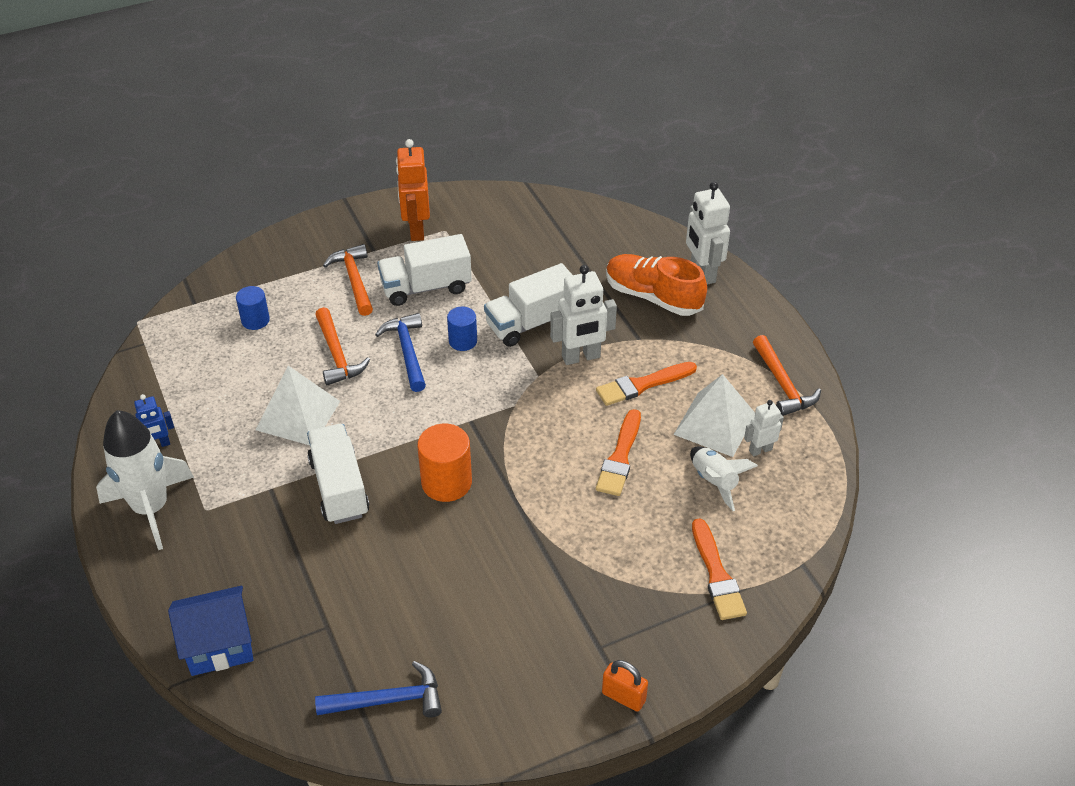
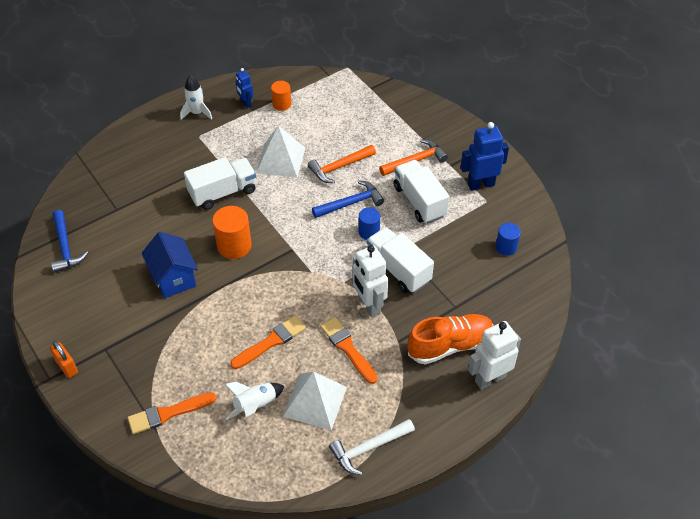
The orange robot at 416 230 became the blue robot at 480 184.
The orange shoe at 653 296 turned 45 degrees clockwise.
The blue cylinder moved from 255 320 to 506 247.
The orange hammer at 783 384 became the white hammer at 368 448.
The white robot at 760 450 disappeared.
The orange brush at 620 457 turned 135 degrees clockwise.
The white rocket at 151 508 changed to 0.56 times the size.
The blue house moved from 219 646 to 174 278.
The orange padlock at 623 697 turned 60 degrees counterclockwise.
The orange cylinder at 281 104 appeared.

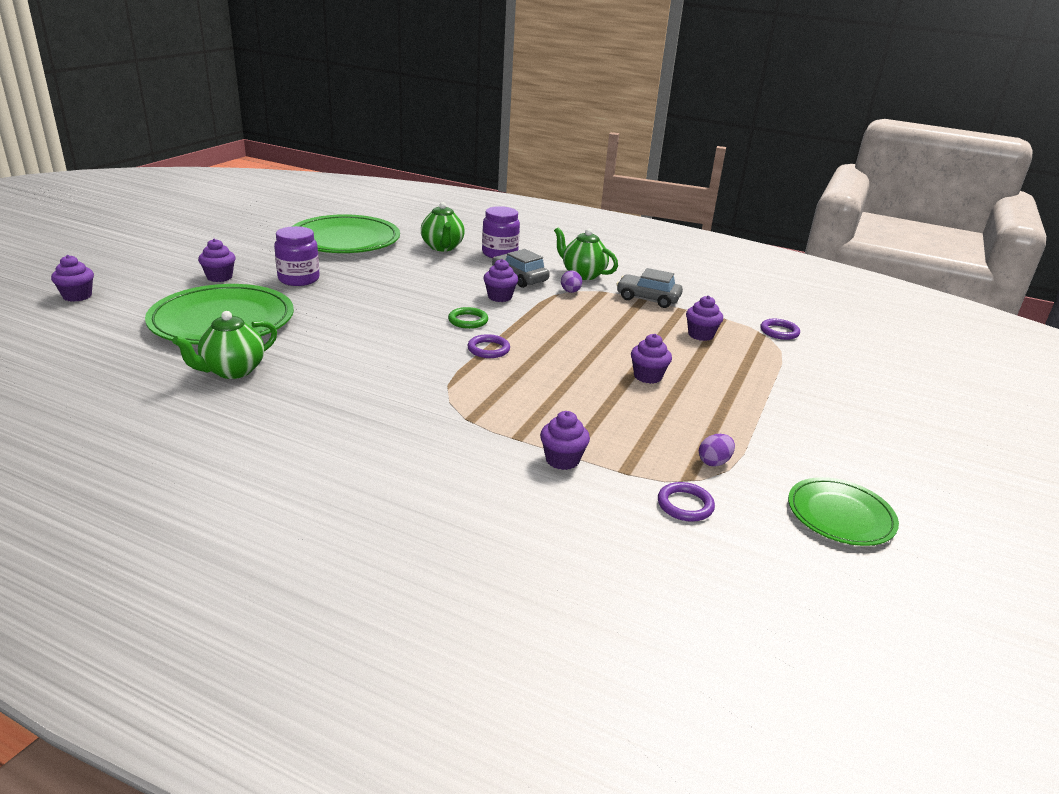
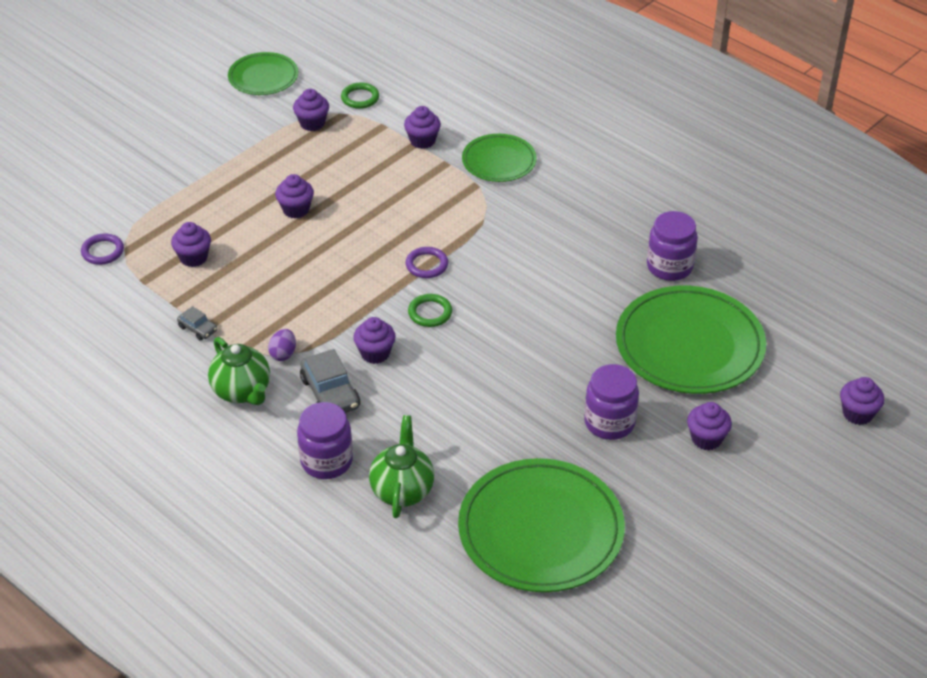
The grey car at 648 298 changed to 0.54 times the size.
The green teapot at 232 371 was replaced by the purple jar at 669 267.
The purple egg at 714 462 was replaced by the purple cupcake at 312 123.
The purple ring at 685 505 became the green ring at 360 98.
The green plate at 499 161 appeared.

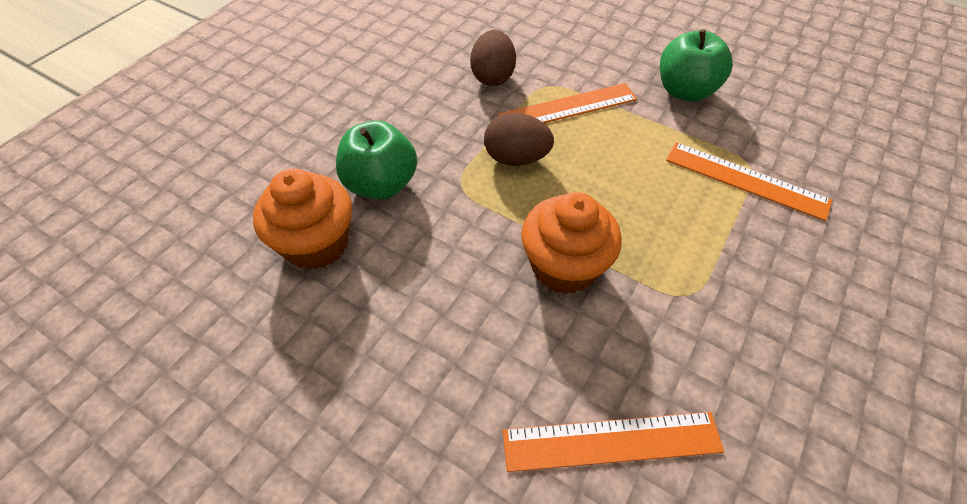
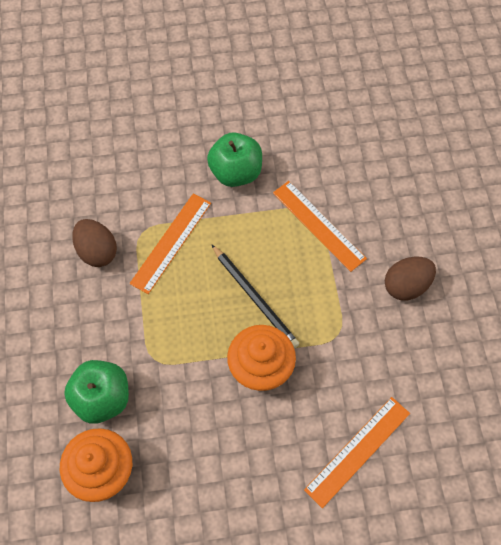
The brown egg moved from 516 158 to 406 286.
The orange ruler at 746 180 turned 60 degrees clockwise.
The black pencil at 255 298 appeared.

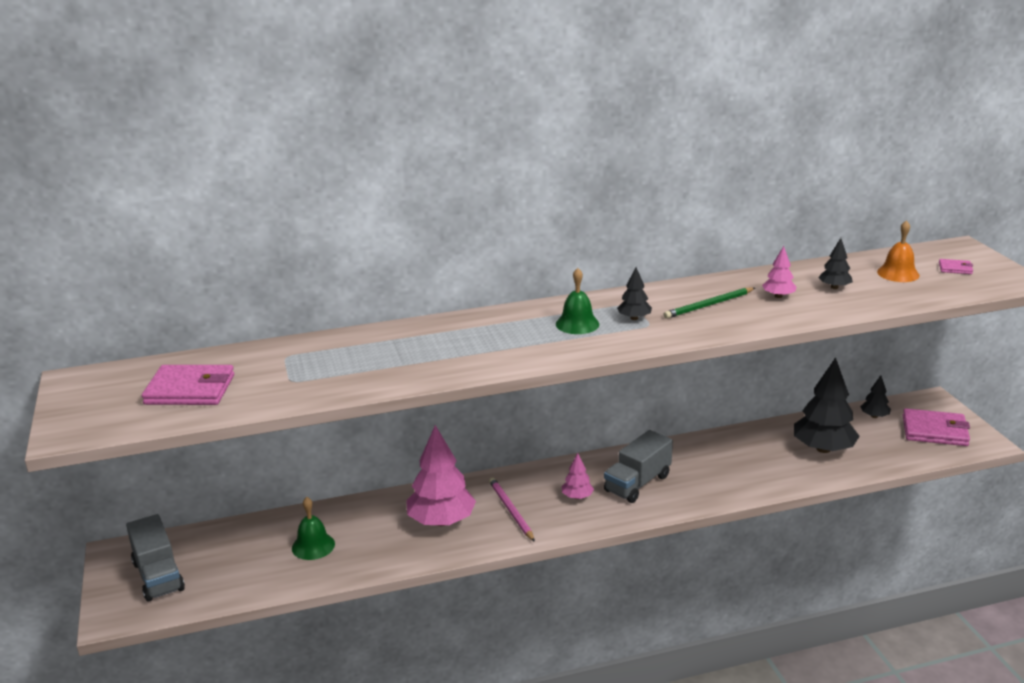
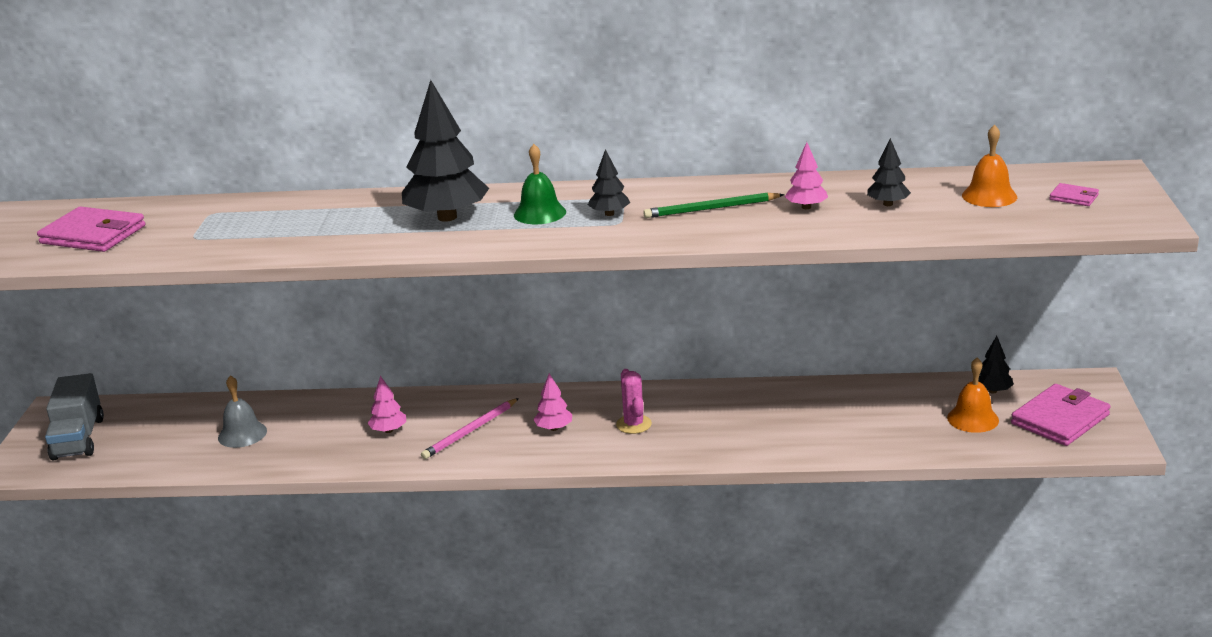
The black tree moved from 823 449 to 447 217.
The pink wallet at 934 431 turned 75 degrees counterclockwise.
The pink tree at 441 521 changed to 0.48 times the size.
The grey truck at 637 483 was replaced by the pink cactus at 633 424.
The pink pencil at 511 510 turned 135 degrees counterclockwise.
The green bell at 313 546 became the grey bell at 242 434.
The orange bell at 973 419 appeared.

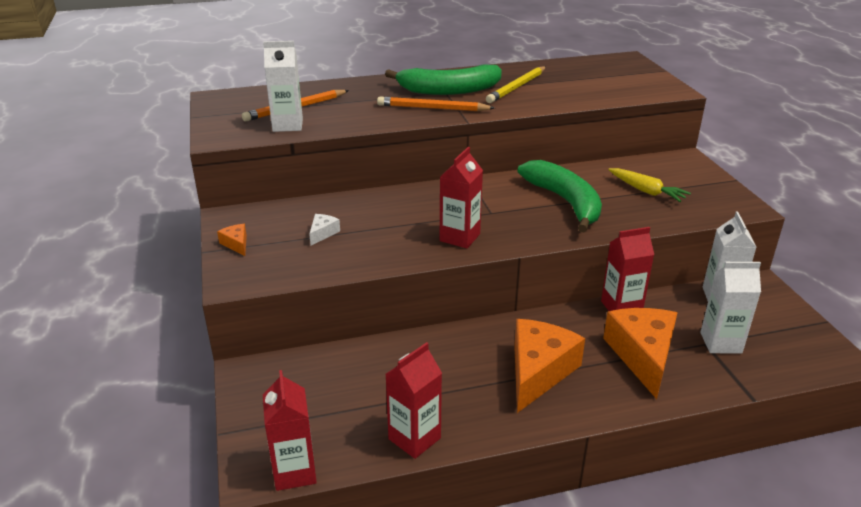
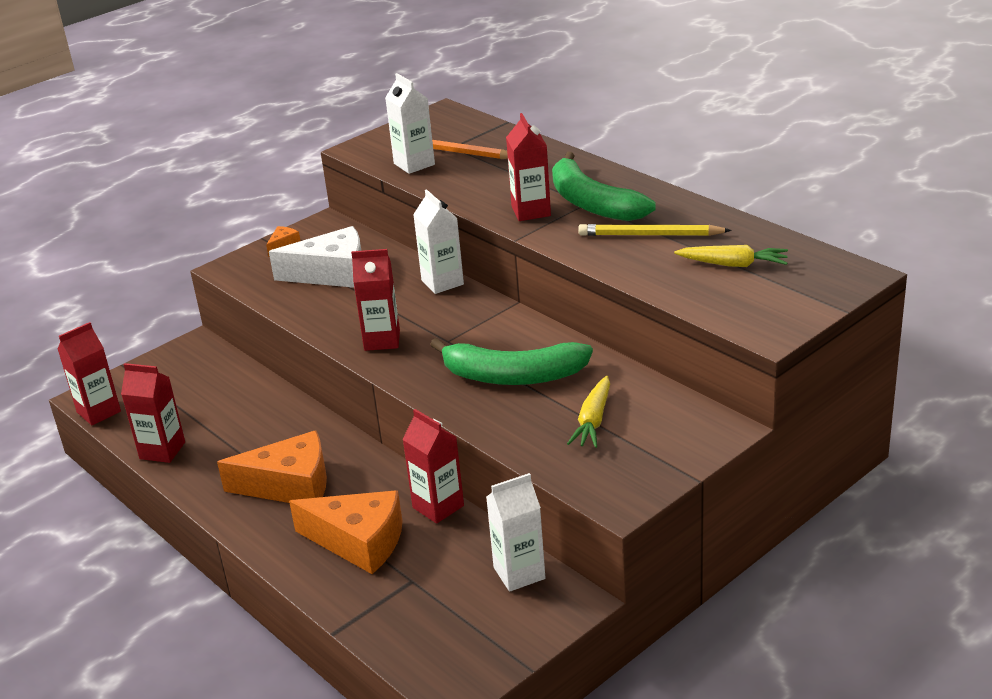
The orange pencil at 432 108 was replaced by the red carton at 531 211.
The green banana at 565 202 turned 60 degrees clockwise.
The white cheese at 323 233 changed to 2.32 times the size.
The white carton moved from 721 343 to 442 282.
The orange cheese at 642 355 turned 45 degrees clockwise.
The yellow carrot at 733 264 appeared.

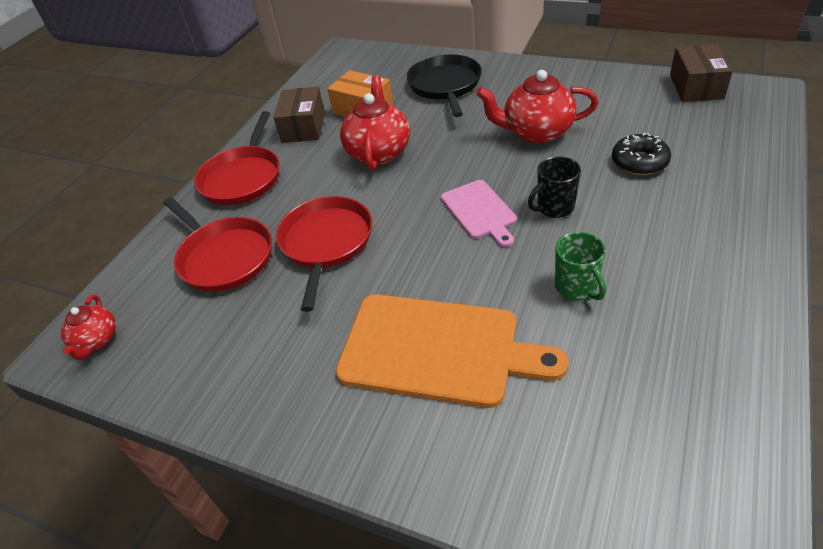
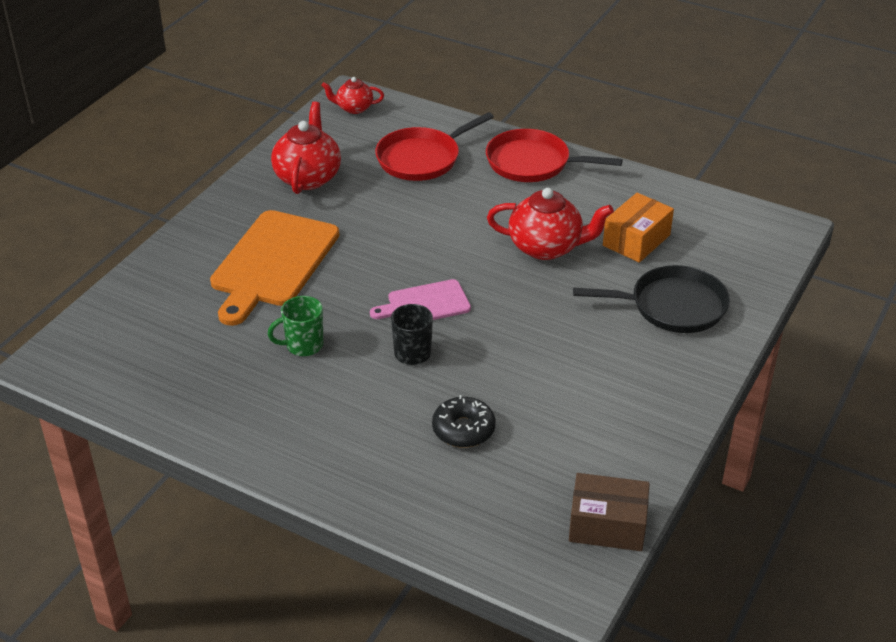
The red teapot moved from 536 132 to 308 177.
The brown box at 303 127 disappeared.
The red pan at 326 243 disappeared.

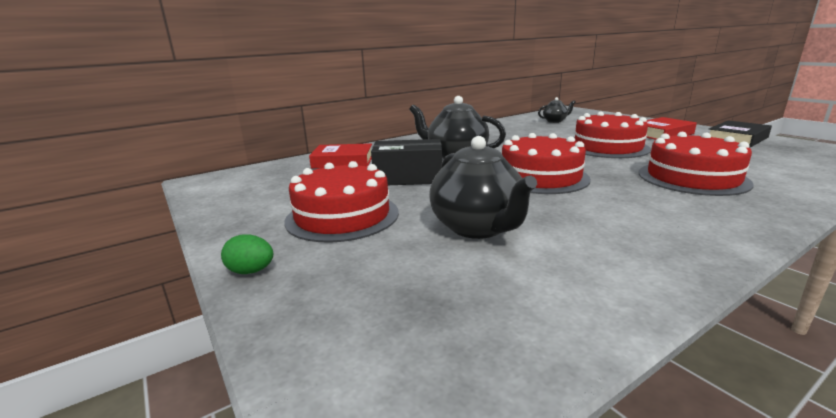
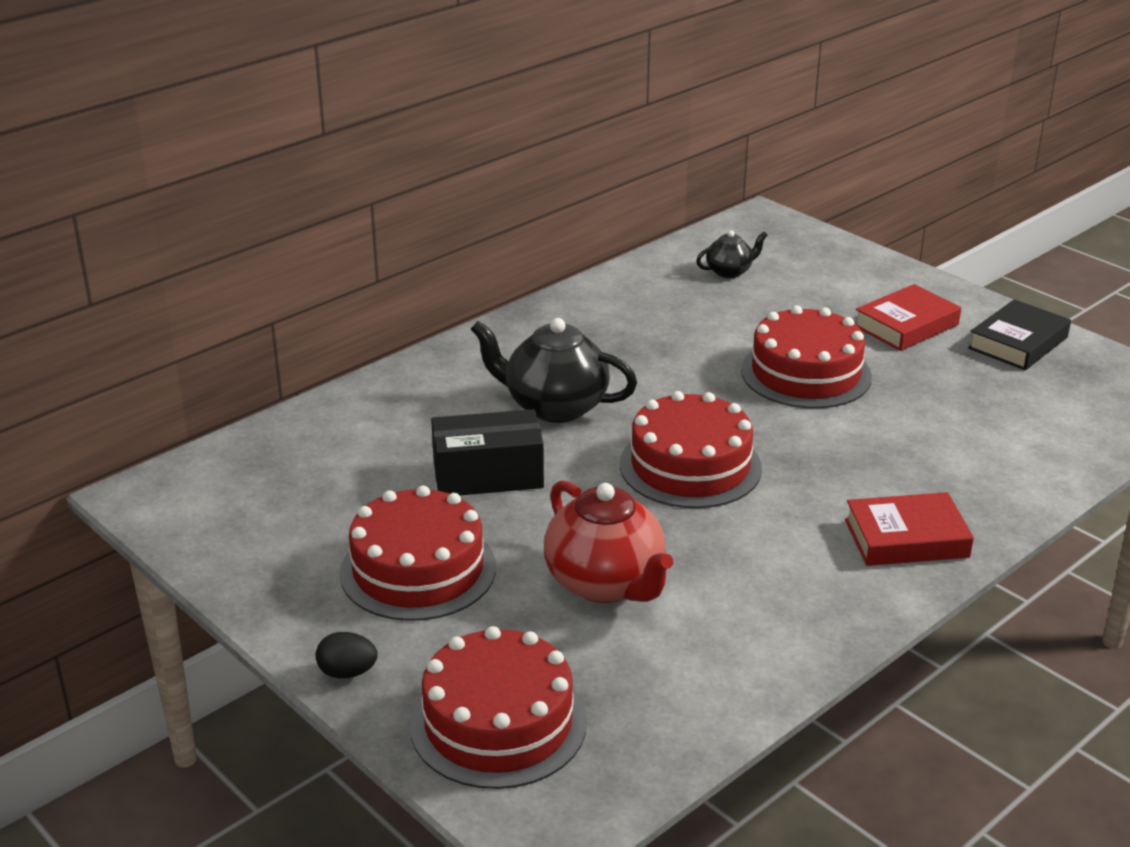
The red cake moved from 692 178 to 498 723.
The black teapot at 478 228 became the red teapot at 606 583.
The red book moved from 343 162 to 906 538.
The green egg at 251 271 became the black egg at 347 672.

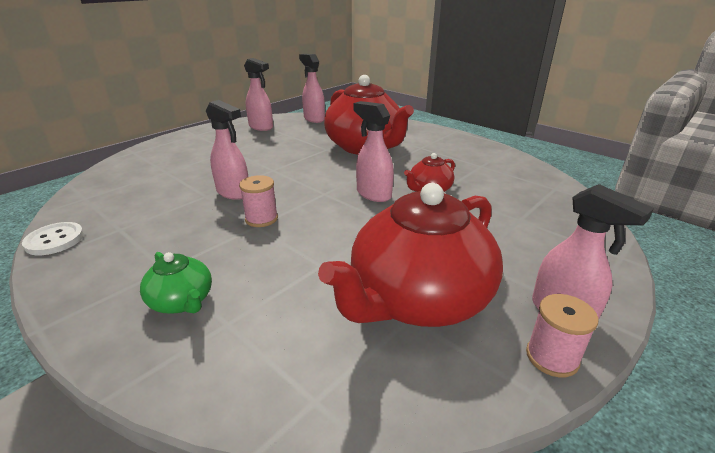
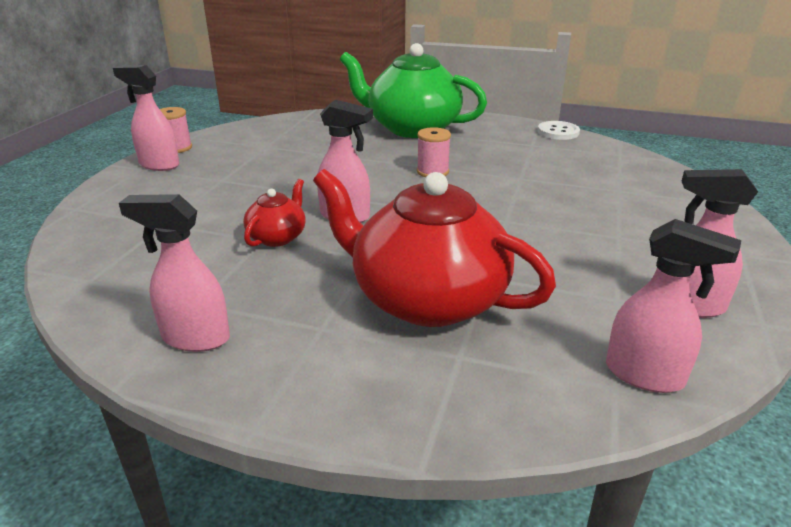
The pink spray bottle moved from 233 193 to 195 338.
The red teapot at 418 299 disappeared.
The green teapot at 182 301 changed to 2.18 times the size.

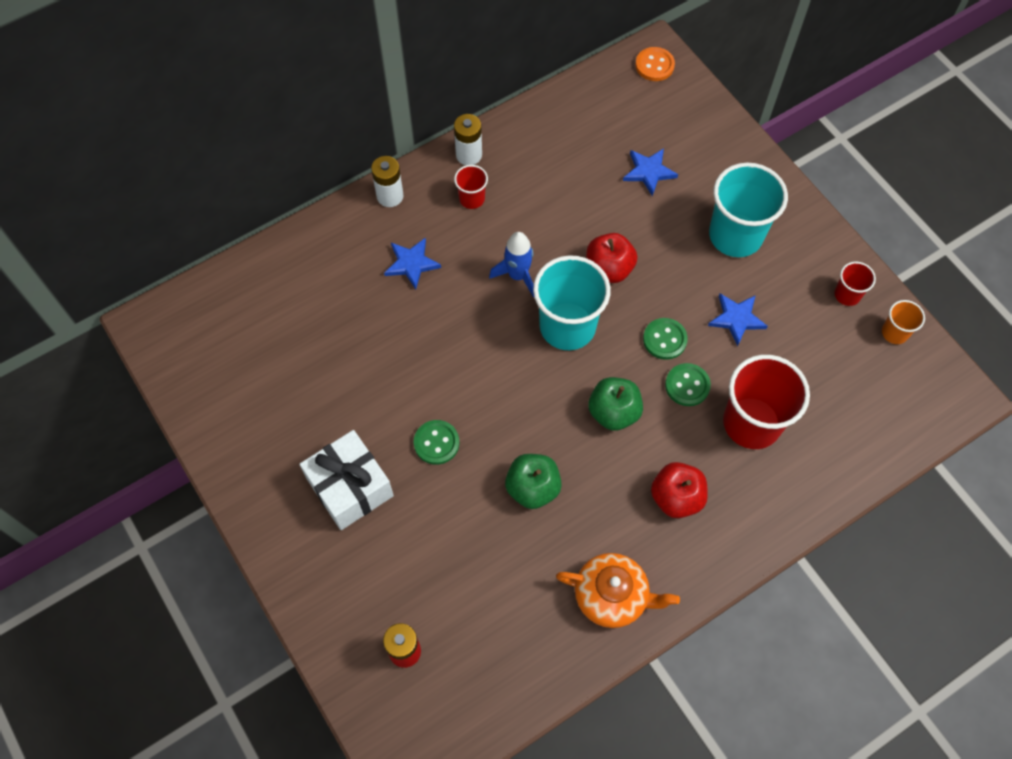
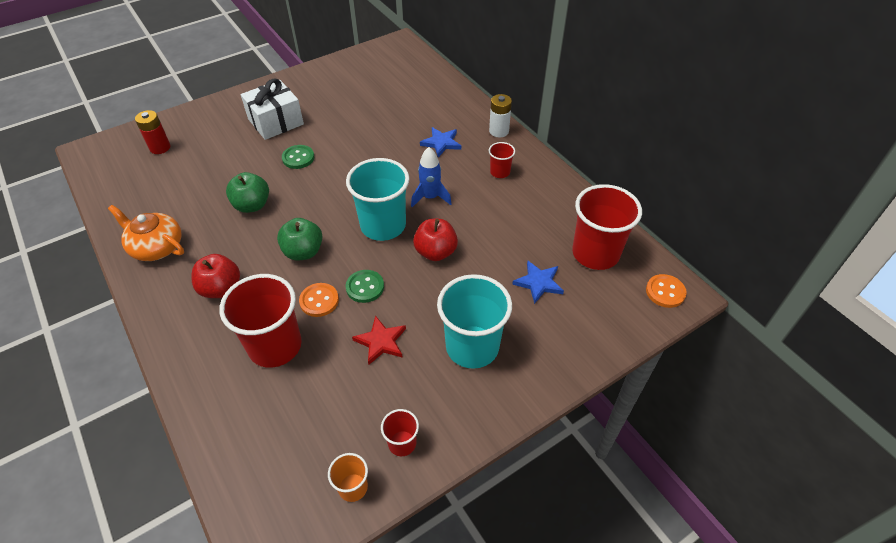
The white battery at 469 155 disappeared.
The blue star at 736 319 became the red star at 381 341.
The green button at 687 385 became the orange button at 319 301.
The orange teapot at 612 595 turned 105 degrees clockwise.
The red cup at 595 253 appeared.

